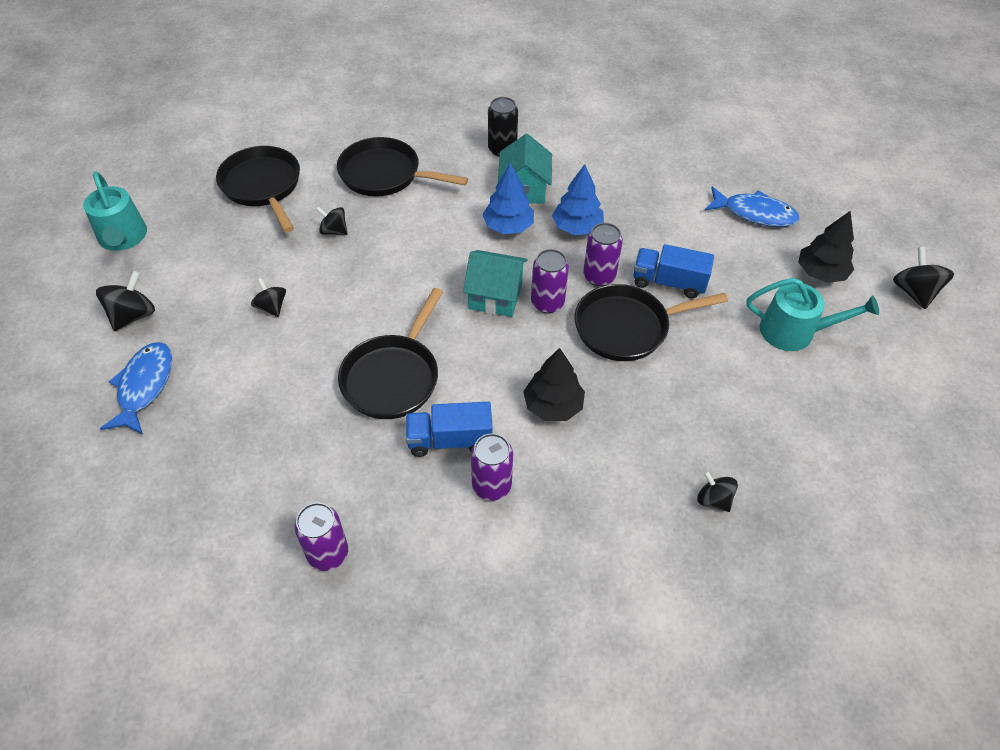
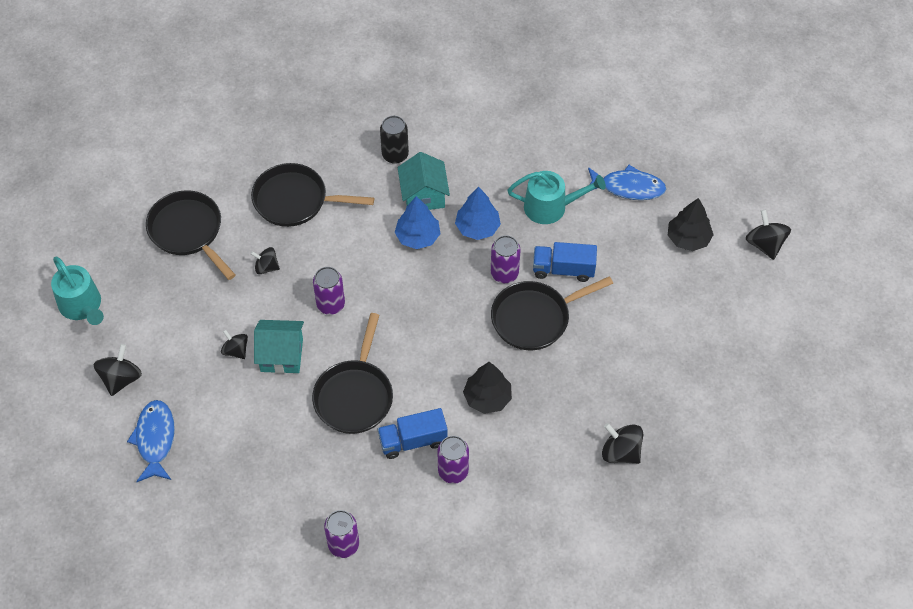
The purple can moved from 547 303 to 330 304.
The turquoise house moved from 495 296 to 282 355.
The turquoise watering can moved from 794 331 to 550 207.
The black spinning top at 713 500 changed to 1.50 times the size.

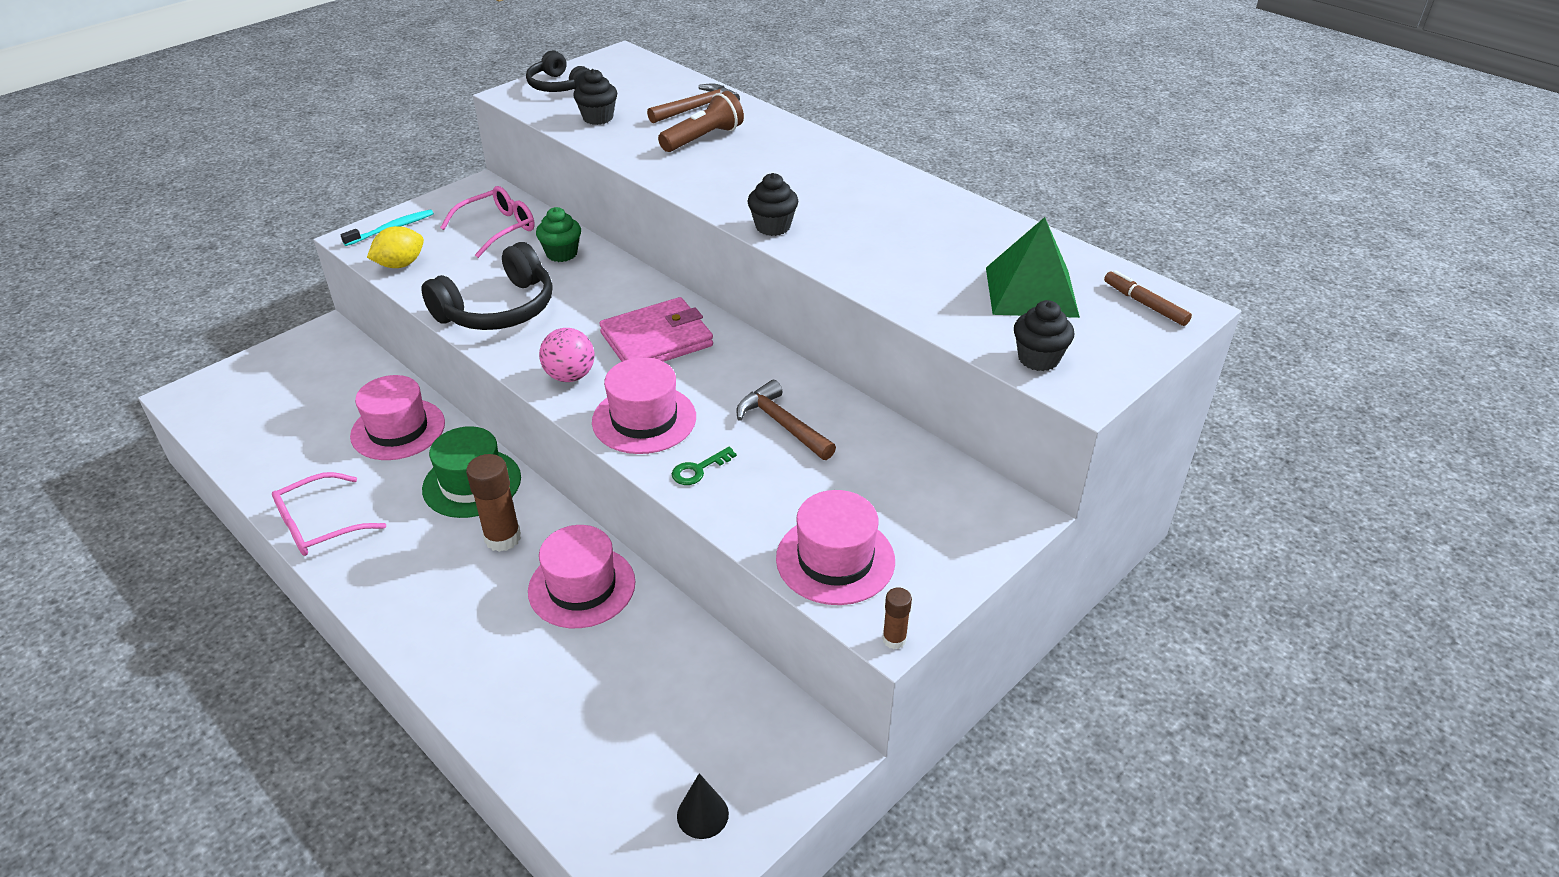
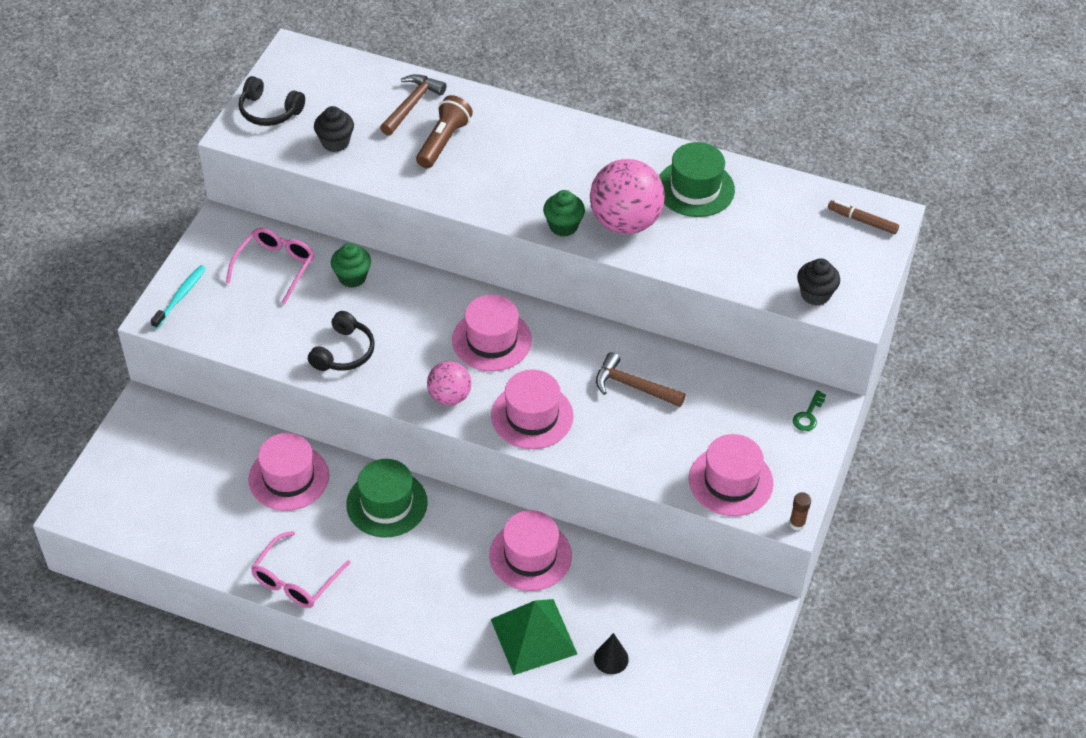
The black cupcake at 773 227 became the green cupcake at 563 226.
The green pyramid moved from 1031 291 to 533 636.
The yellow lemon at 400 264 disappeared.
The black headphones at 498 309 changed to 0.63 times the size.
The pink wallet at 656 339 was replaced by the pink hat at 491 340.
The green key moved from 698 469 to 808 415.
The brown glue stick at 503 538 disappeared.
The black cone moved from 702 814 to 611 658.
The green hat at 695 188 appeared.
The pink ball at 625 222 appeared.

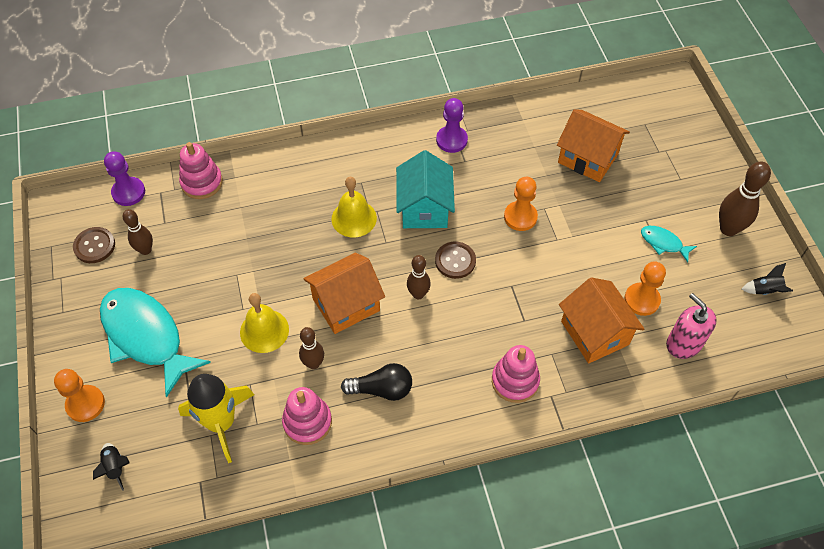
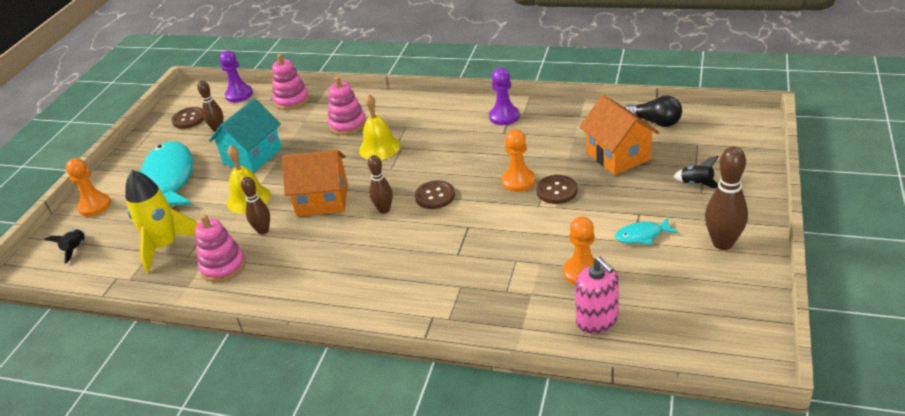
The turquoise house moved from 424 208 to 252 156.
The turquoise fish at 663 243 turned 75 degrees counterclockwise.
The black rocket moved from 765 290 to 697 184.
The orange house at 594 333 disappeared.
The pink soap dispenser at 683 344 turned 150 degrees clockwise.
The pink stacking toy moved from 515 381 to 348 124.
The black light bulb moved from 382 389 to 655 122.
The brown button at 556 191 appeared.

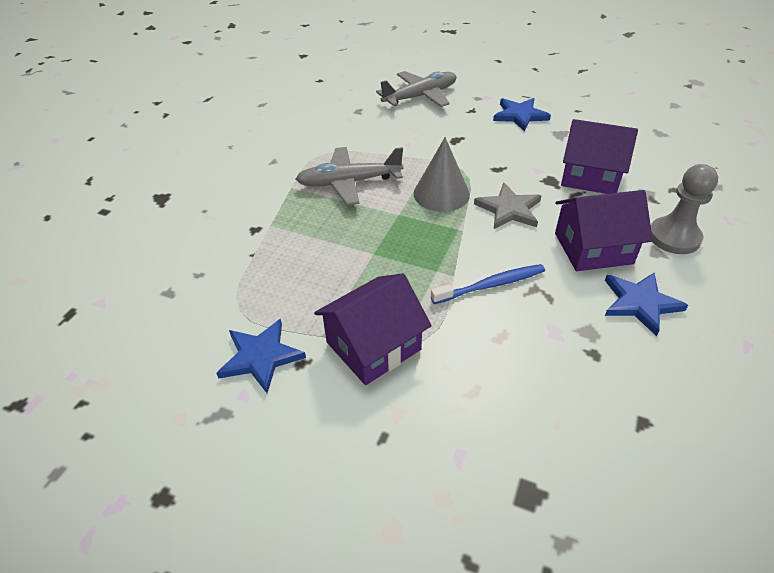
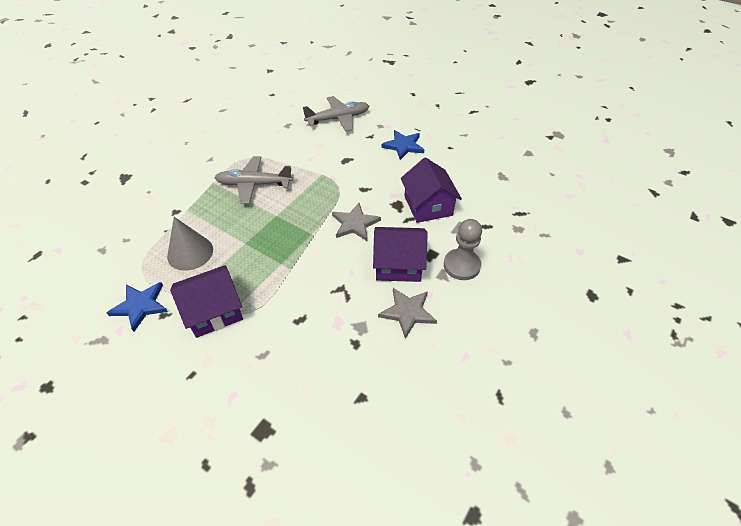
The purple house at 590 176 turned 45 degrees clockwise.
The grey cone moved from 441 193 to 190 252.
The blue toothbrush at 491 285 disappeared.
The blue star at 640 303 became the grey star at 408 312.

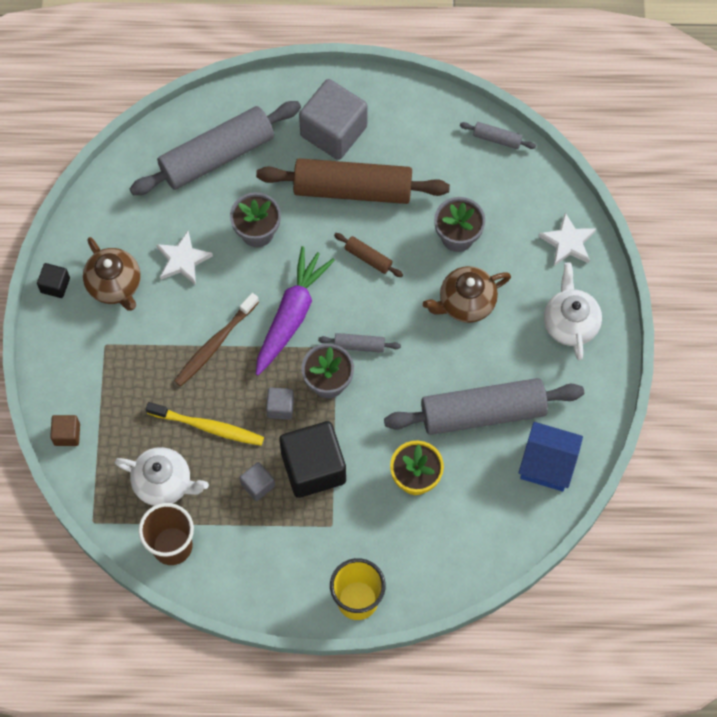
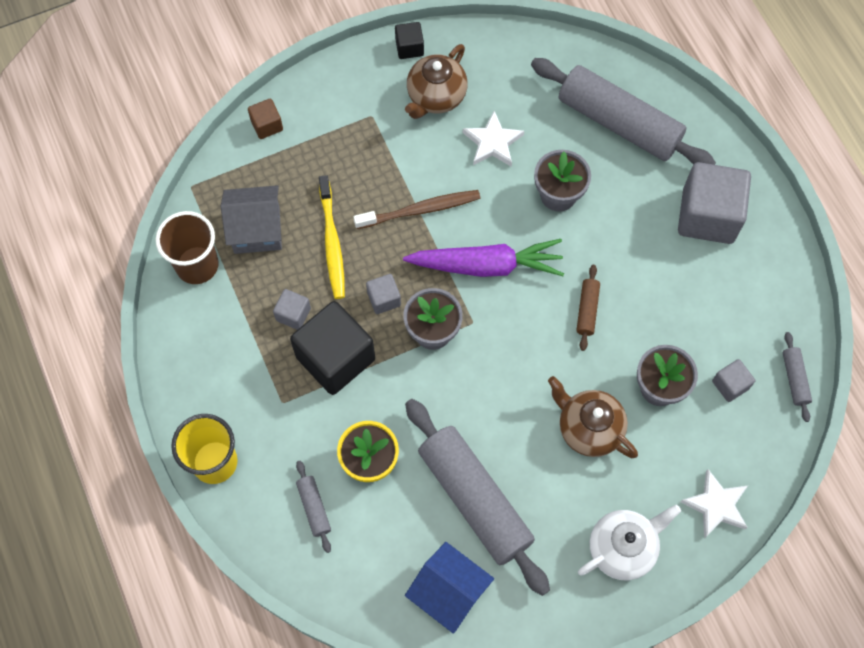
The brown rolling pin at 353 189 disappeared.
The brown toothbrush at 215 344 turned 150 degrees clockwise.
The grey rolling pin moved from 359 345 to 314 508.
The blue house at 547 464 turned 45 degrees counterclockwise.
The white teapot at 164 483 was replaced by the grey house at 256 230.
The grey cube at 730 385 appeared.

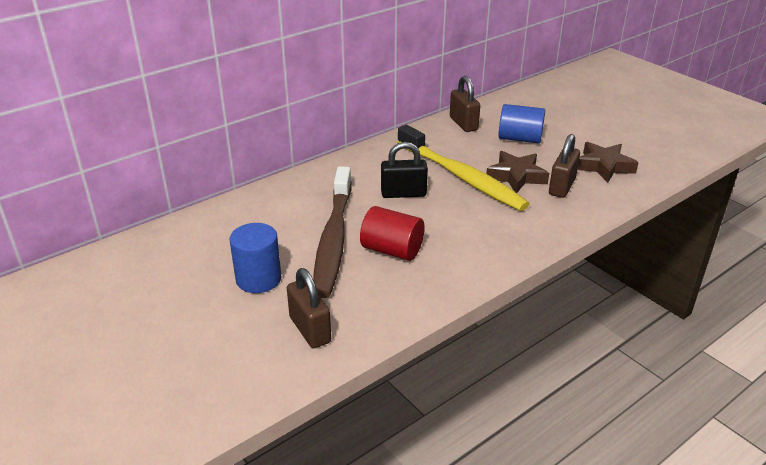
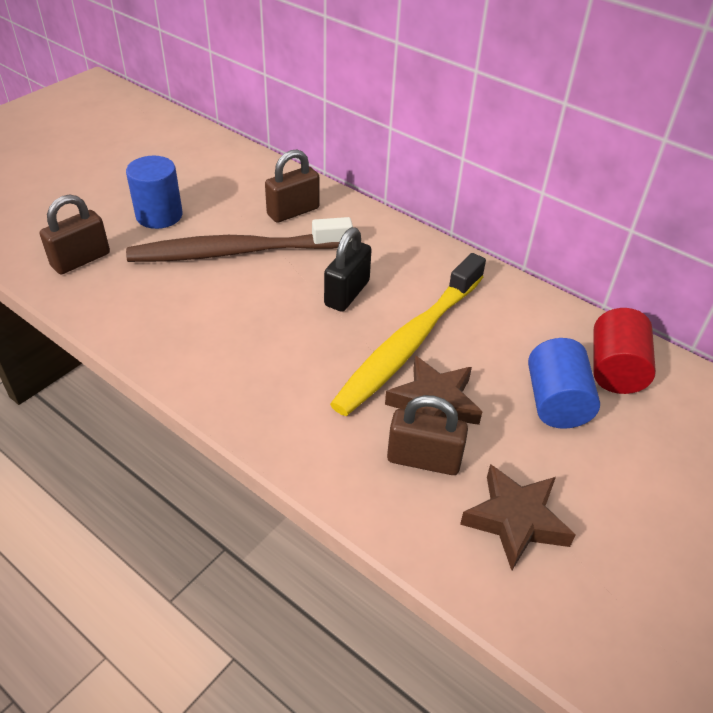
The brown padlock moved from 463 123 to 293 211.
The black padlock at 403 193 turned 45 degrees clockwise.
The red cylinder moved from 392 250 to 615 369.

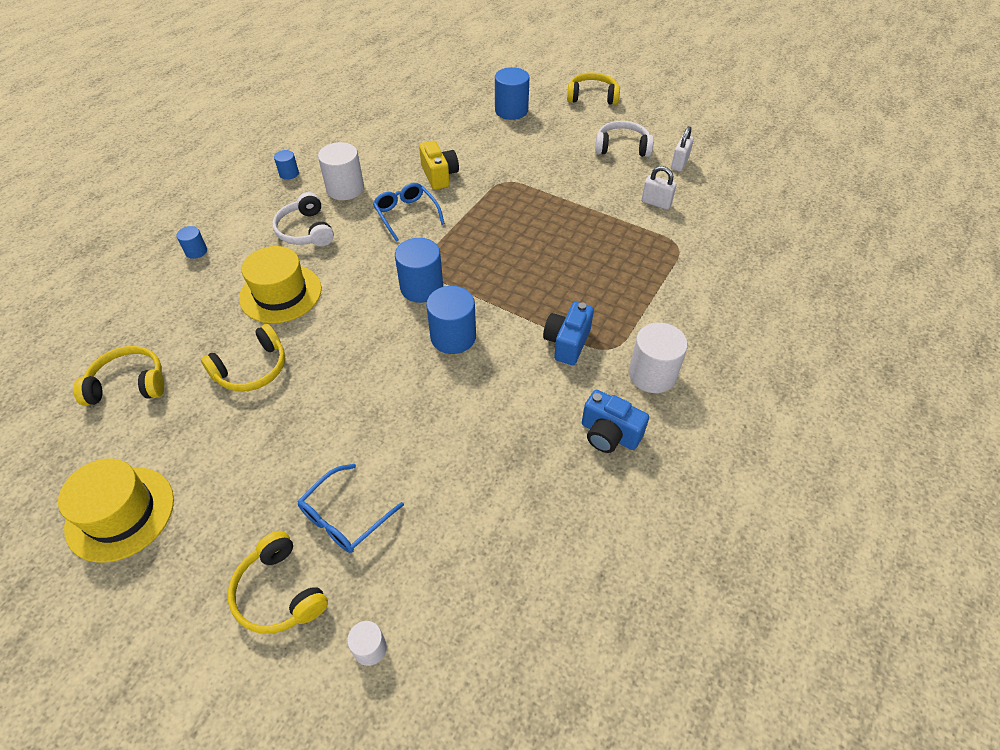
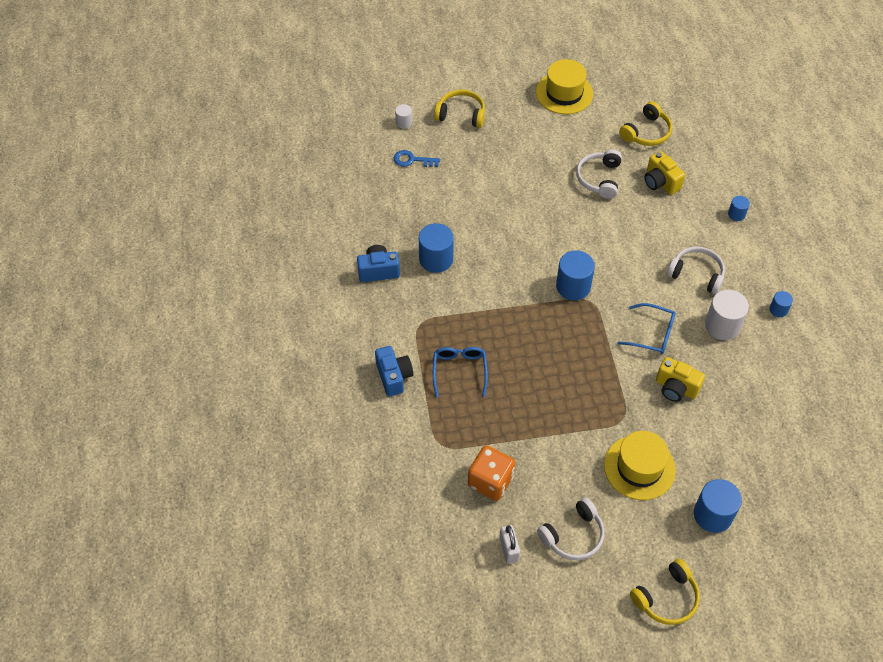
The white padlock at 656 203 was replaced by the orange dice at 490 481.
The yellow hat moved from 280 293 to 639 467.
The blue cylinder moved from 453 337 to 436 259.
The blue camera moved from 567 343 to 394 376.
The white cylinder at 652 374 disappeared.
The yellow headphones at 252 369 became the white headphones at 599 178.
The blue glasses moved from 345 516 to 459 371.
The blue key at 412 160 appeared.
The yellow camera at 660 182 appeared.

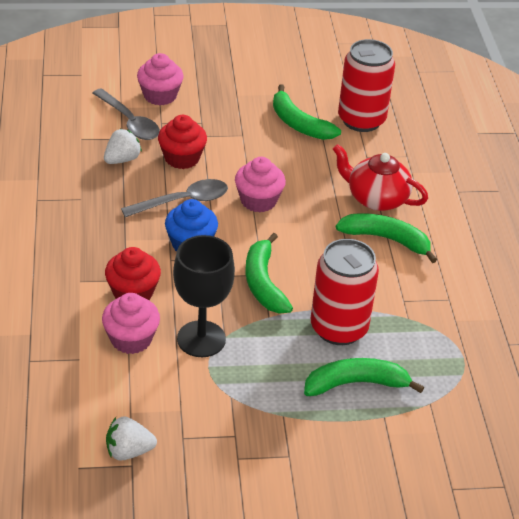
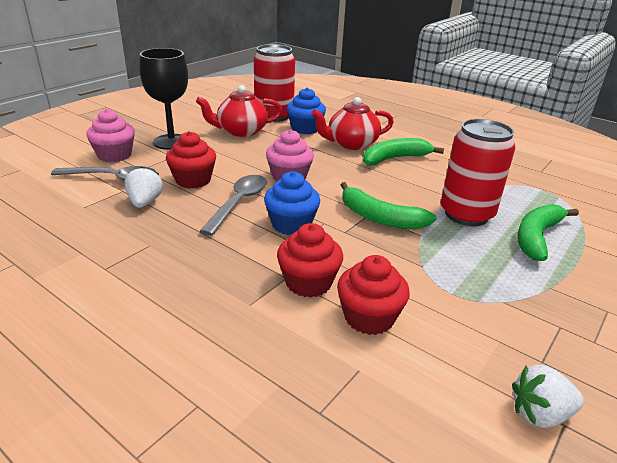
The green banana at 299 124 was replaced by the red teapot at 241 131.
The black goblet moved from 201 339 to 171 142.
The pink cupcake at 131 339 became the red cupcake at 369 317.
The white strawberry at 128 451 turned 45 degrees clockwise.
The blue cupcake at 305 129 appeared.

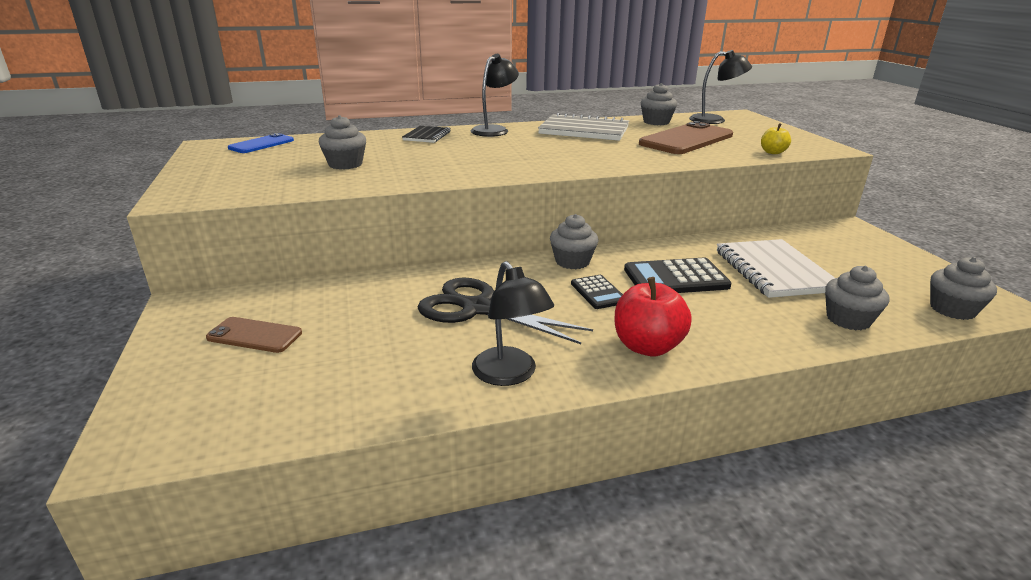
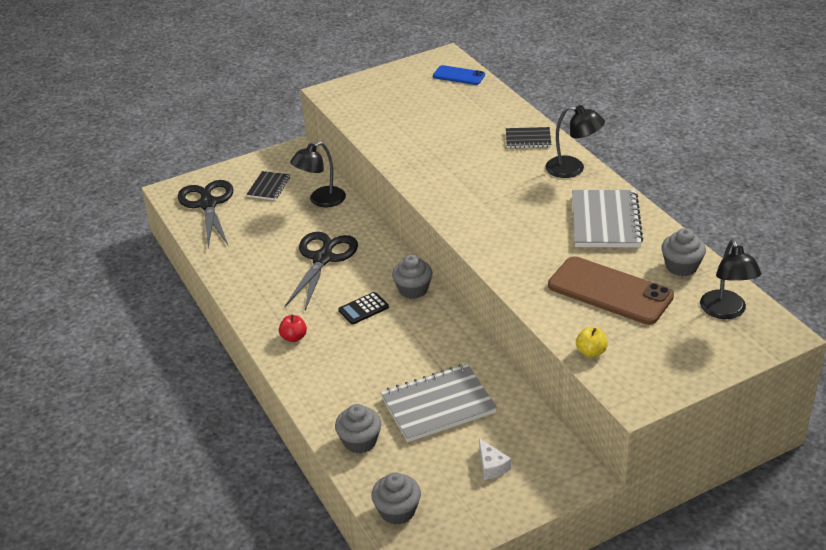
The grey cupcake at 345 164 disappeared.
The white notebook at 774 271 became the grey notebook at 438 405.
The black calculator at 676 278 disappeared.
The black lamp moved from 510 375 to 321 200.
The red apple at 647 346 changed to 0.55 times the size.
The brown phone at 254 335 was replaced by the black notebook at 269 187.
The black scissors at 208 204 appeared.
The white cheese at 491 466 appeared.

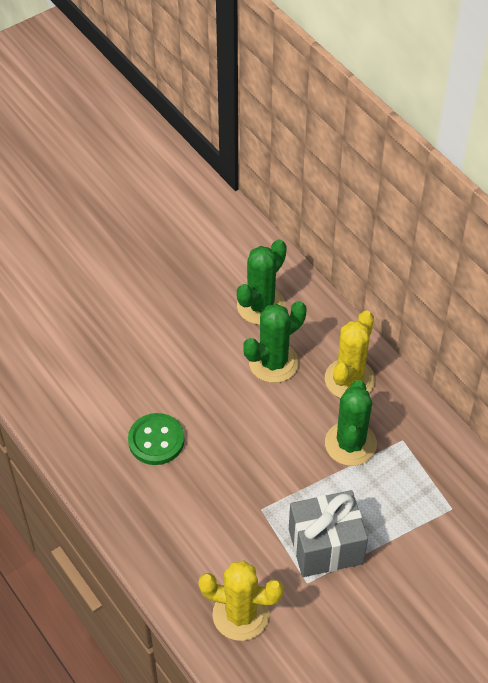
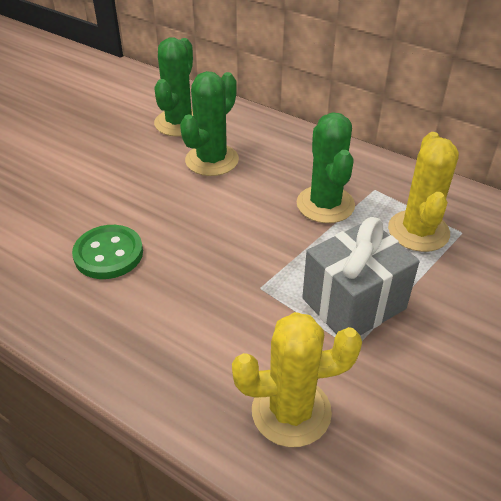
The yellow cactus moved from 349 379 to 418 231.

